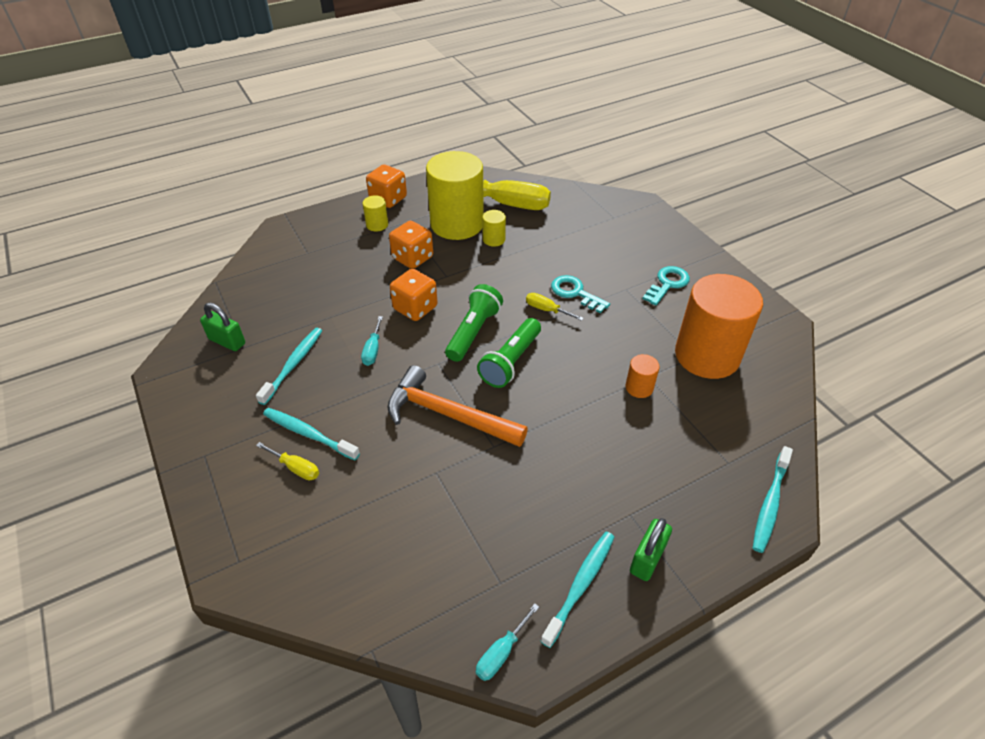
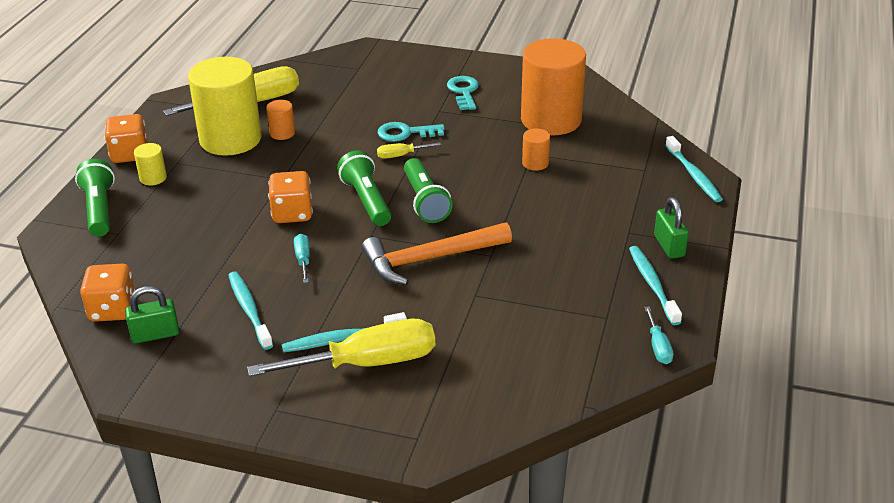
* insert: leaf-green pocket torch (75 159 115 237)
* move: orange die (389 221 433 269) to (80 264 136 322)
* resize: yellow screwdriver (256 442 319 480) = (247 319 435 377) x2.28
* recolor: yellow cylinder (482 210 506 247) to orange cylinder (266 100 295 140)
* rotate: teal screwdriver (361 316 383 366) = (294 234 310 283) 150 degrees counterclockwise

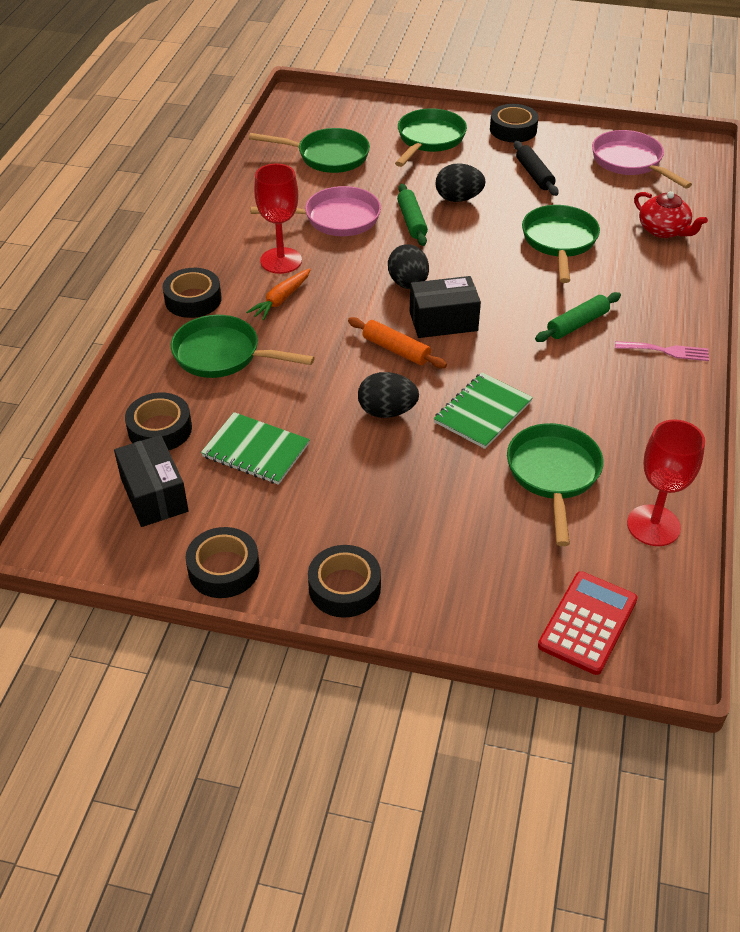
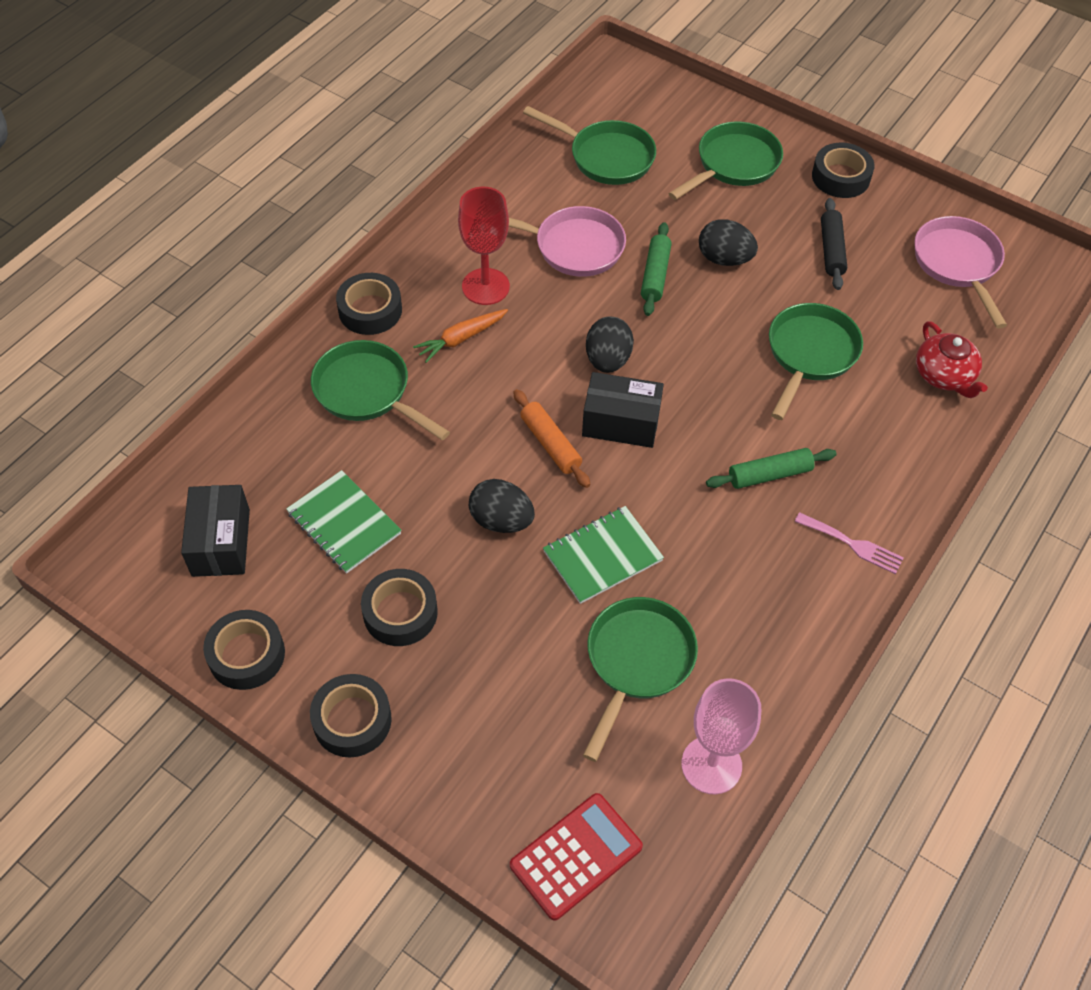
* move: jet-black roll of tape (125 392 192 450) to (361 569 438 646)
* recolor: red wine glass (627 419 705 546) to rose-pink wine glass (681 678 761 794)

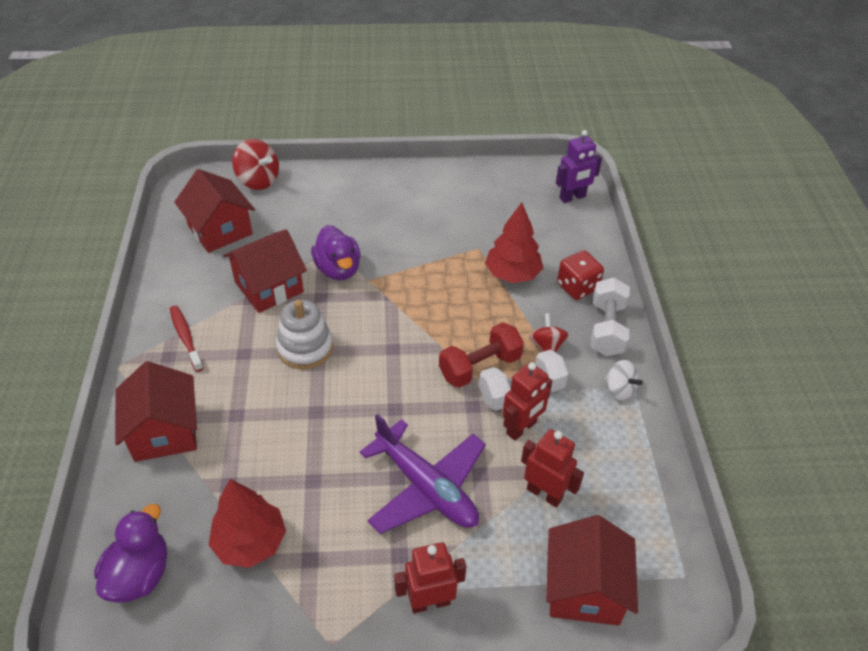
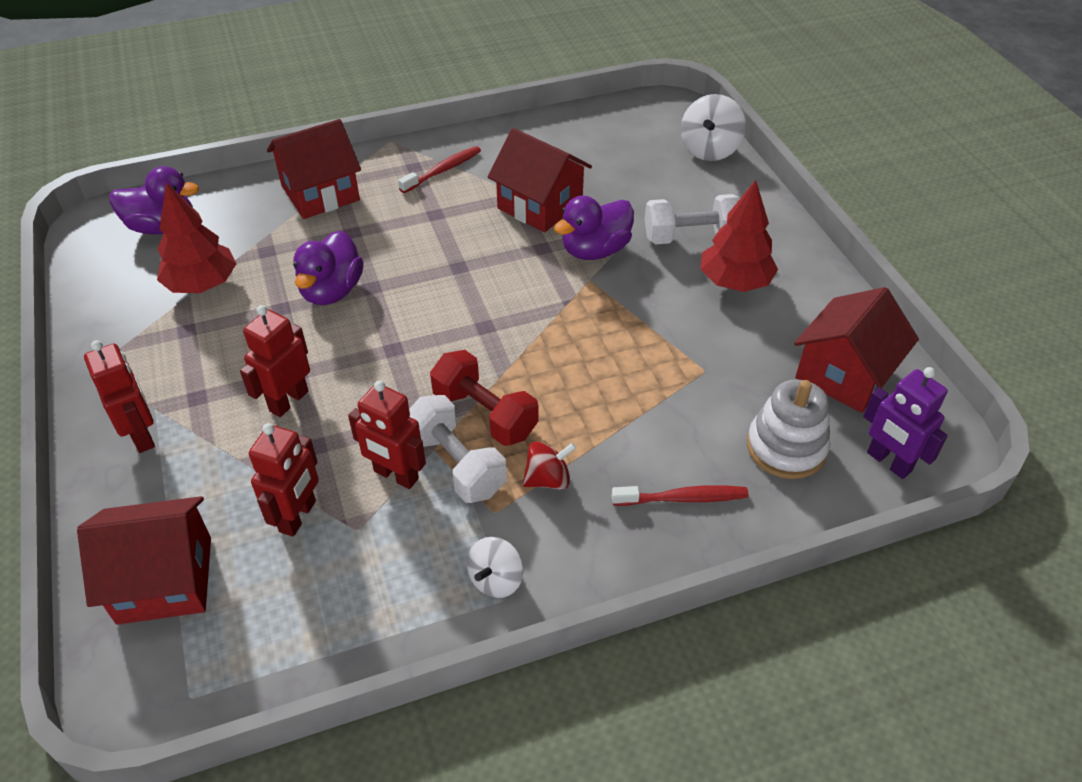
* replace: violet toy plane (360 414 486 534) to red robot (240 305 310 417)
* insert: violet duck (293 230 364 305)
* replace: red die (557 250 604 300) to red dental brush (612 485 749 506)
* move: pure white free weight (591 278 630 356) to (645 194 740 244)
* recolor: red spinning top (232 139 279 190) to pure white spinning top (681 94 746 161)
* move: red tree (485 202 543 283) to (700 180 778 292)
* move: pure white stacking rings (276 299 333 370) to (747 379 830 479)
* move: red cottage (174 169 255 253) to (794 287 919 413)

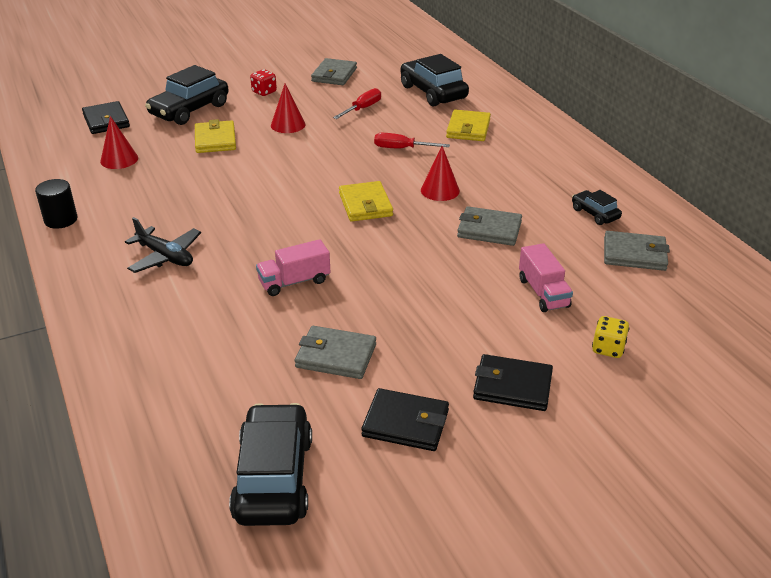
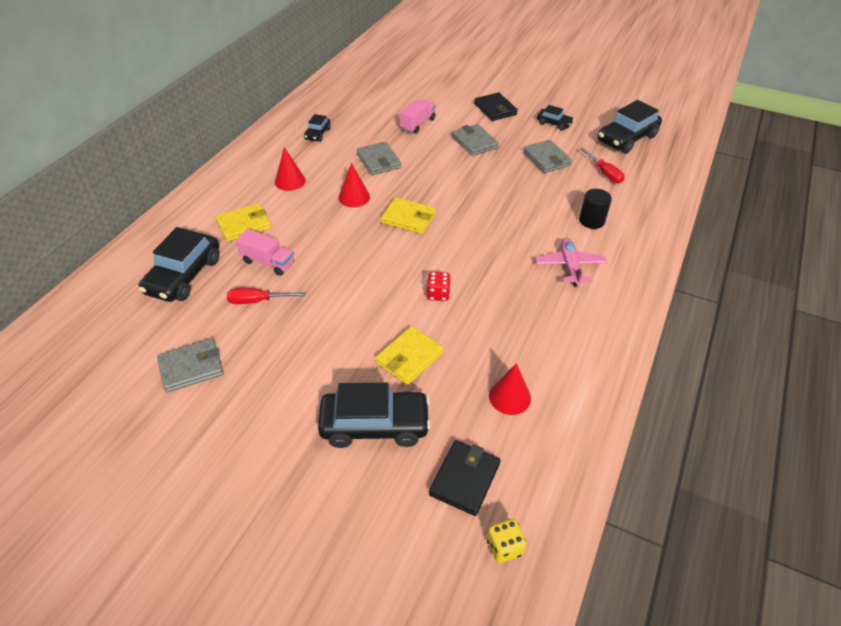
* move: rose-pink lorry (256 239 330 296) to (236 229 294 276)
* move: red solid cone (271 83 306 133) to (275 147 306 191)
* rotate: yellow card wallet (339 181 393 222) = (381 197 436 234) 75 degrees clockwise
* move: red die (250 69 277 96) to (426 272 451 301)
* move: gray card wallet (604 231 670 271) to (452 124 499 156)
* move: yellow die (592 316 629 358) to (487 519 526 563)
* recolor: jet-black toy plane (125 217 201 273) to rose-pink toy plane (535 238 607 287)
* replace: jet-black card wallet (361 388 449 451) to jet-black toy car (537 105 574 130)
* move: jet-black cylinder (35 179 78 229) to (579 189 612 229)
* move: red screwdriver (374 133 450 148) to (580 148 625 184)

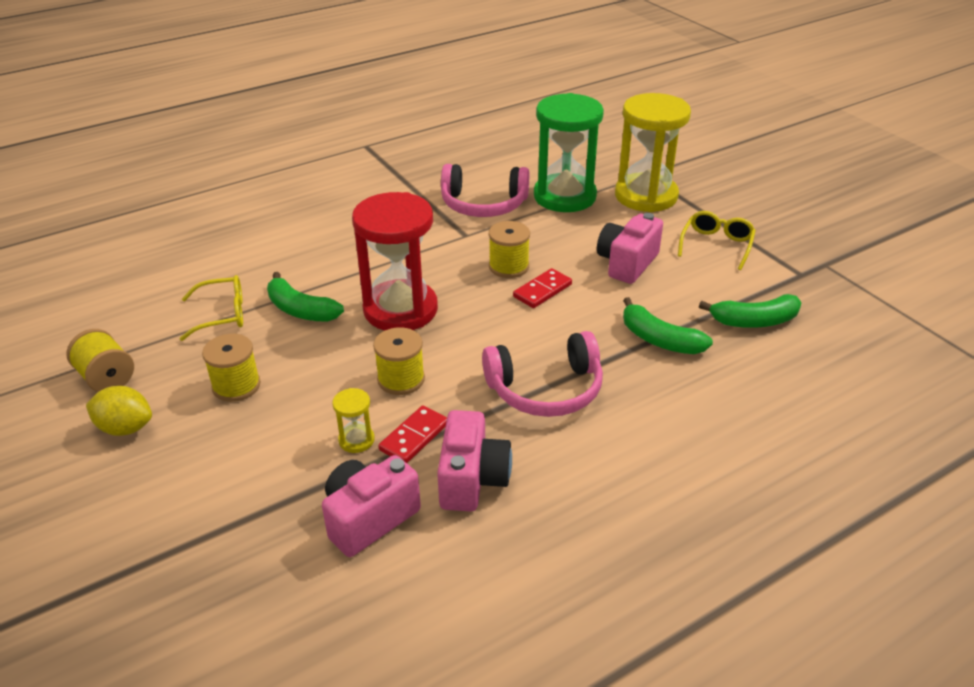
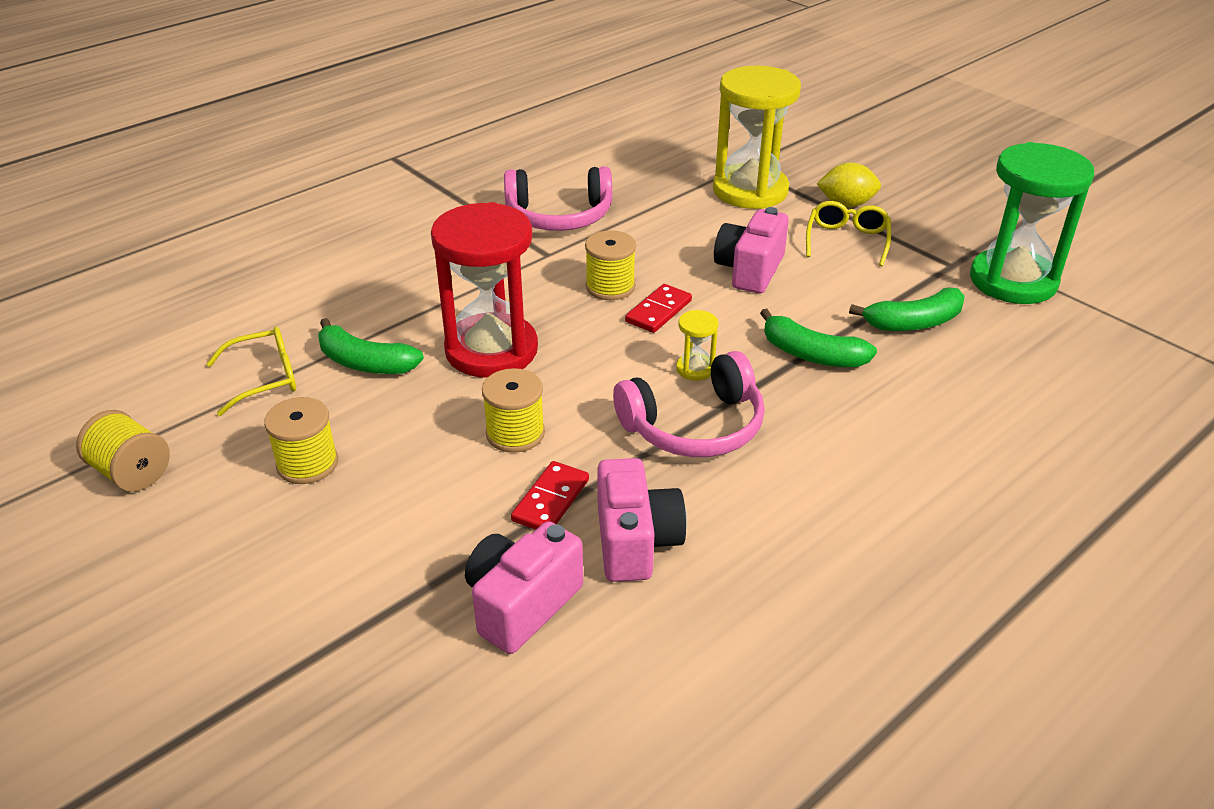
* move: yellow sand timer (332 388 375 453) to (676 310 718 381)
* move: yellow lemon (86 386 152 436) to (817 162 881 207)
* move: leaf-green sand timer (534 93 604 212) to (970 142 1094 304)

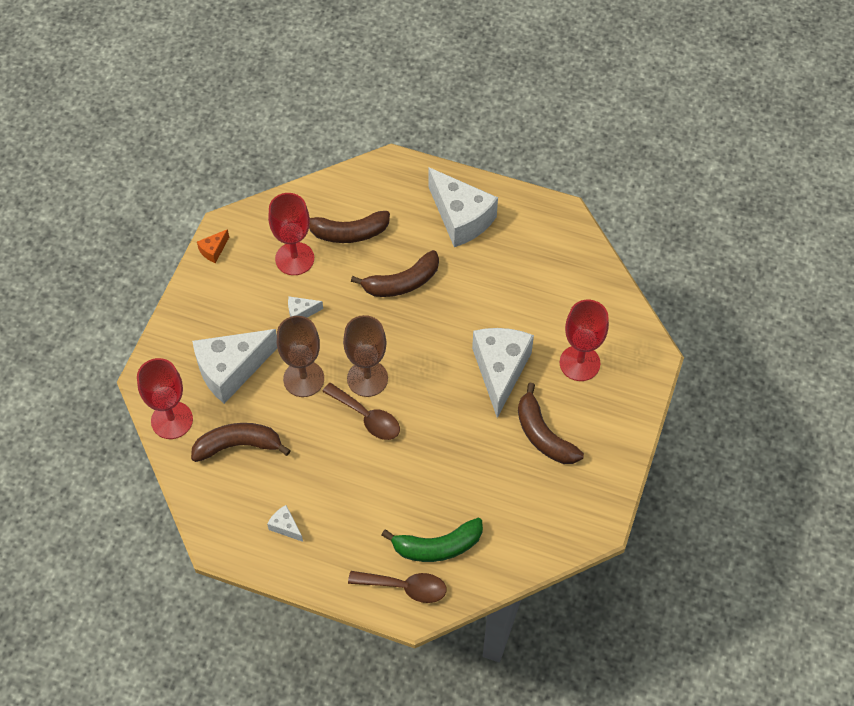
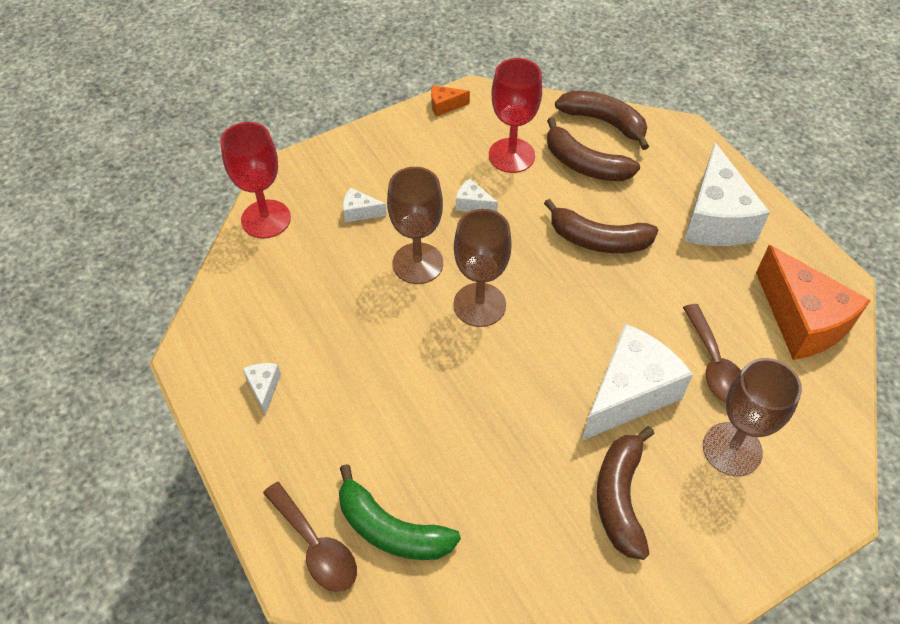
* resize: pure white piece of cheese (192 329 277 404) = (343 188 387 222) x0.42
* move: dark brown banana (191 423 291 462) to (555 91 649 150)
* move: dark brown tablespoon (322 383 400 440) to (683 304 741 403)
* recolor: red wine glass (560 300 609 381) to dark brown wine glass (703 358 802 477)
* insert: orange piece of cheese (756 245 871 360)

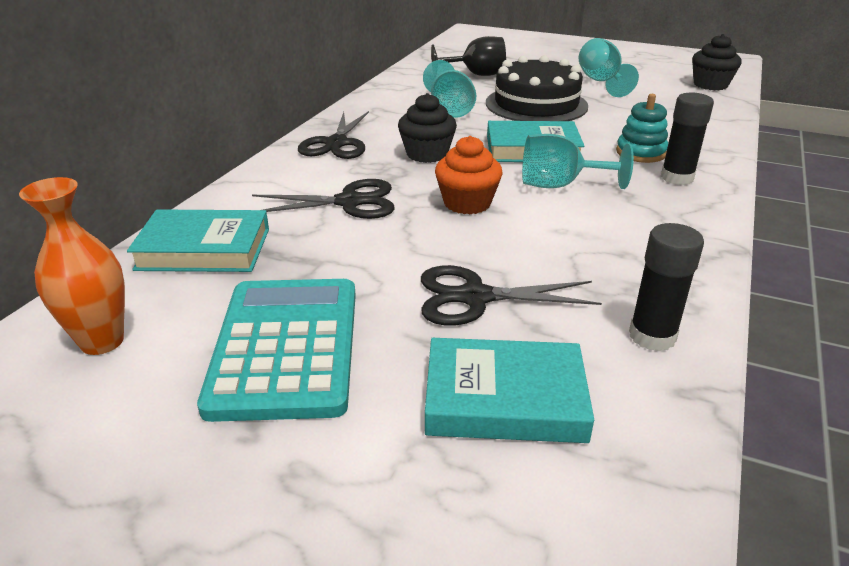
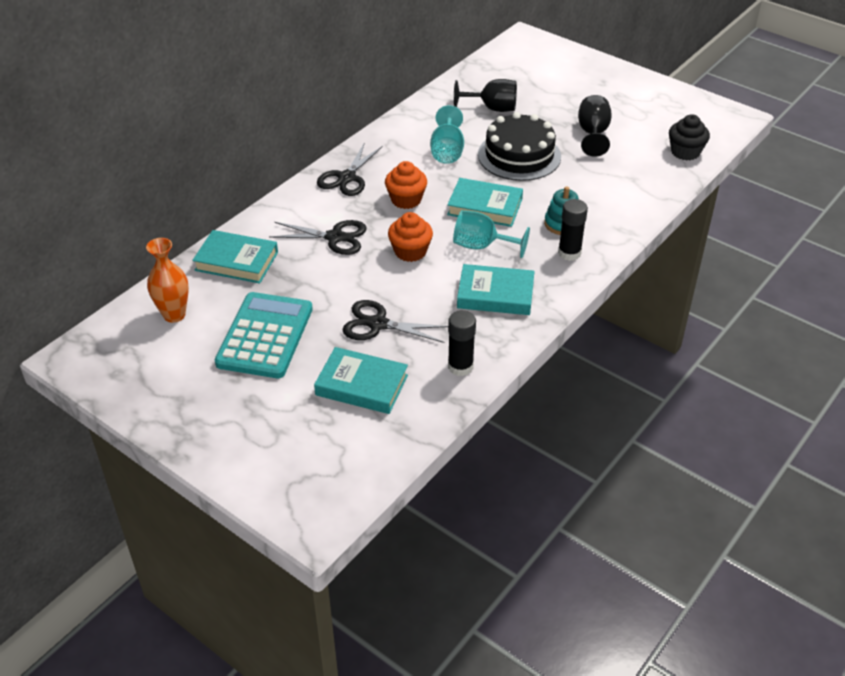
* recolor: jet-black fairy cake (398 93 457 163) to orange fairy cake (385 161 427 209)
* insert: teal hardback (457 264 535 315)
* recolor: teal wine glass (579 38 639 97) to jet-black wine glass (578 95 612 157)

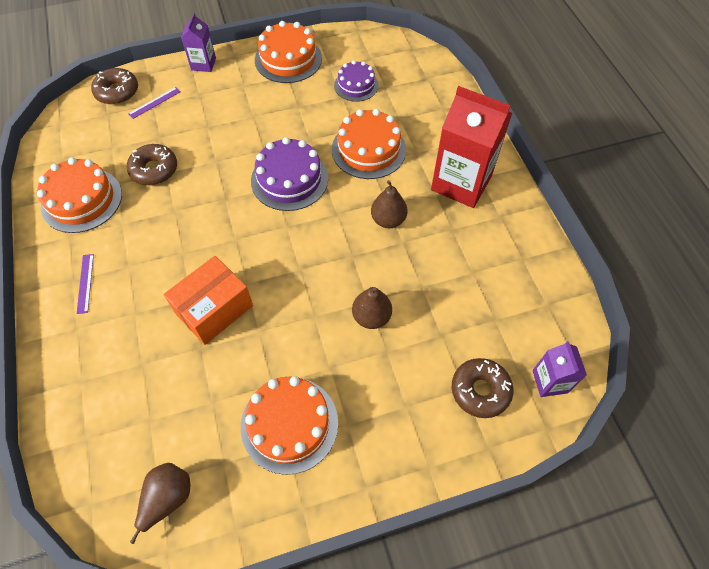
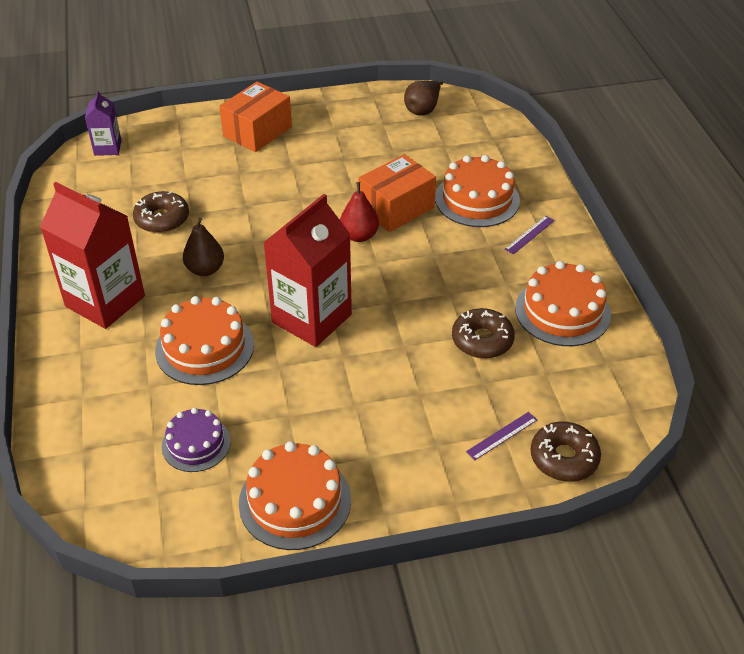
* move: dark brown donut (452 358 514 418) to (133 191 189 233)
* insert: orange parcel (219 82 292 152)
* replace: violet cake (251 137 328 211) to red carton (263 194 352 347)
* insert: red pear (340 182 379 242)
* move: orange cake (241 376 338 475) to (435 155 520 227)
* rotate: violet ruler (77 254 94 314) = (505 216 555 255) 45 degrees clockwise
* delete: violet carton (181 13 216 72)
* delete: dark brown pear (352 287 392 329)

